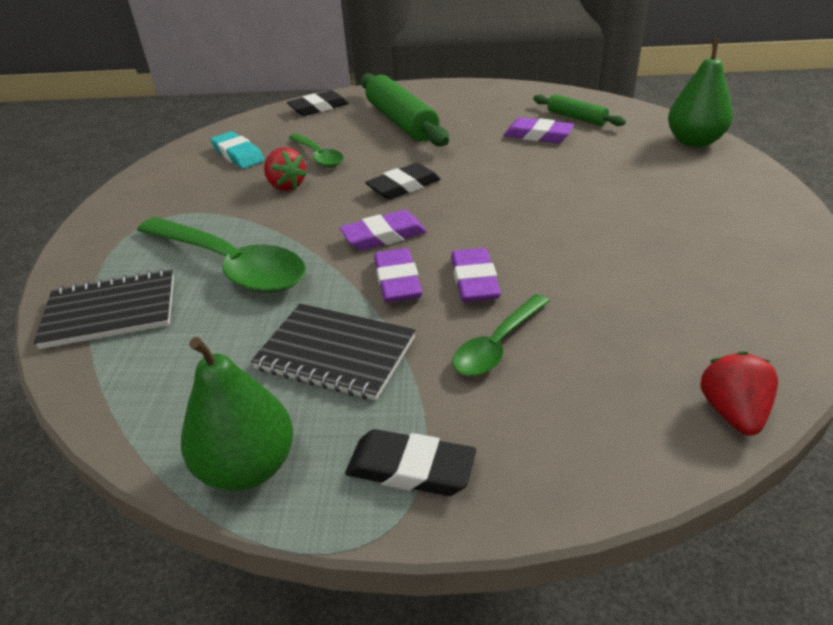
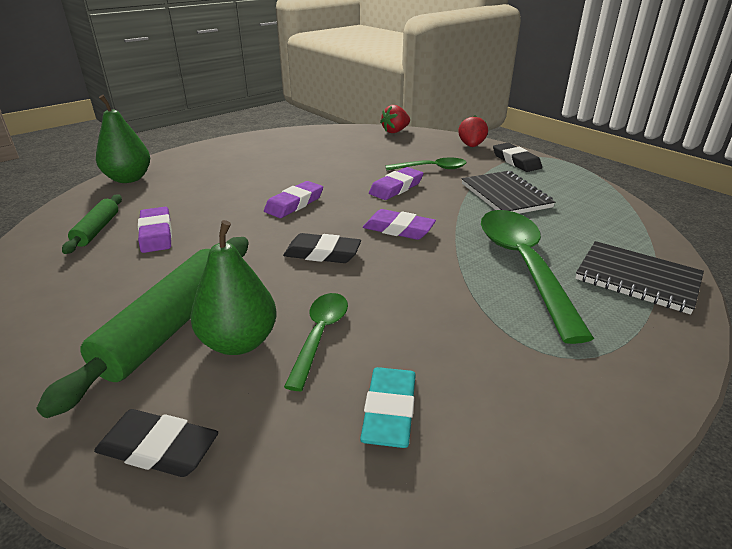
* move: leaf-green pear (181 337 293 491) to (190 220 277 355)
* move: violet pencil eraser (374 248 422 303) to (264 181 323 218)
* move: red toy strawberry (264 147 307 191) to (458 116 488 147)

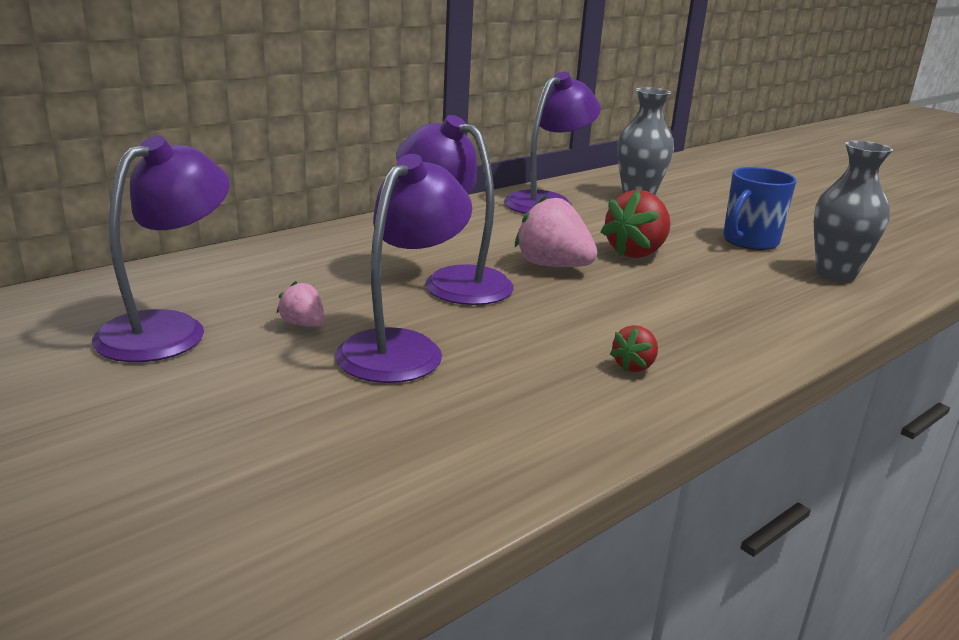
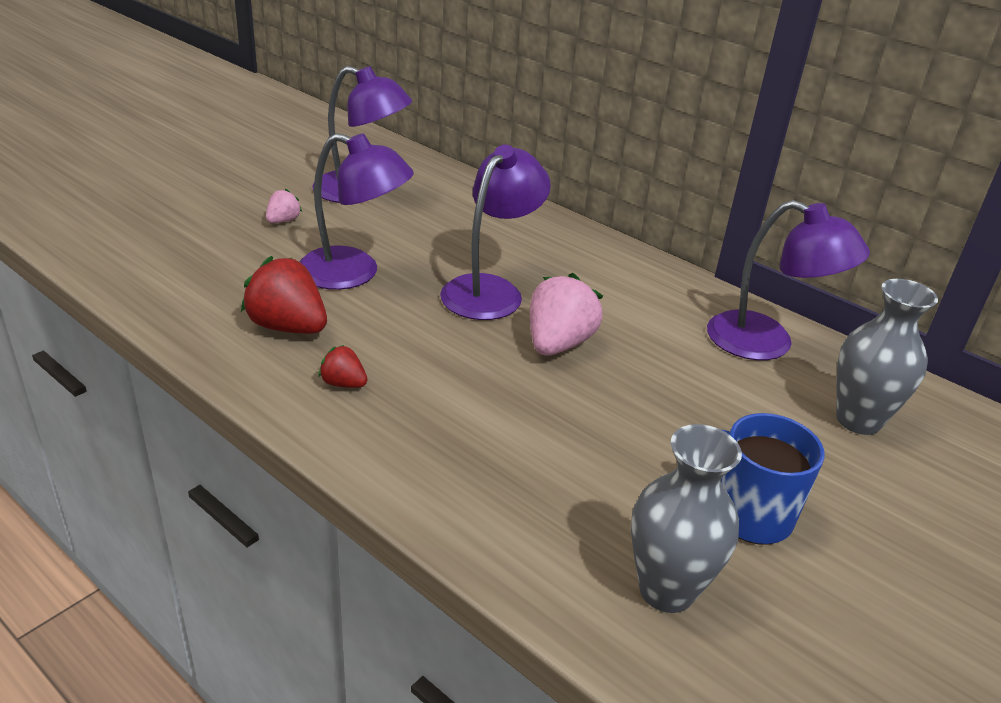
* move: red toy strawberry (601 190 671 258) to (241 256 327 334)
* move: rose-pink toy strawberry (276 281 325 327) to (266 188 302 223)

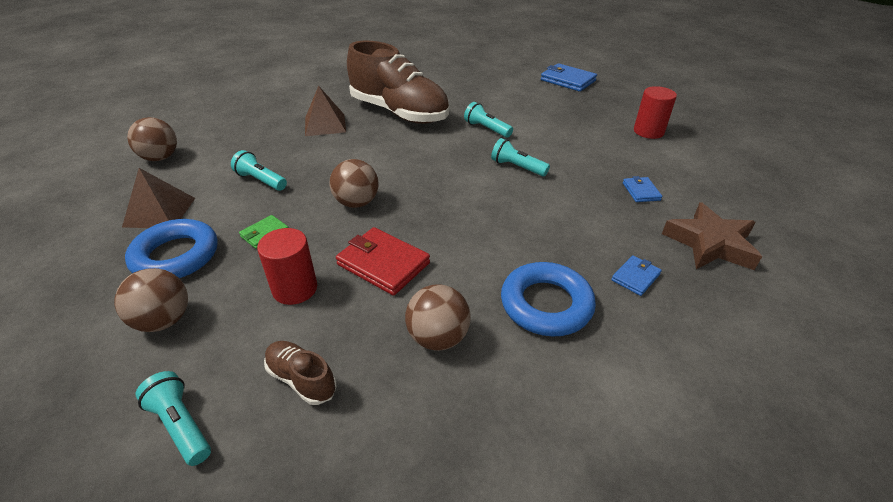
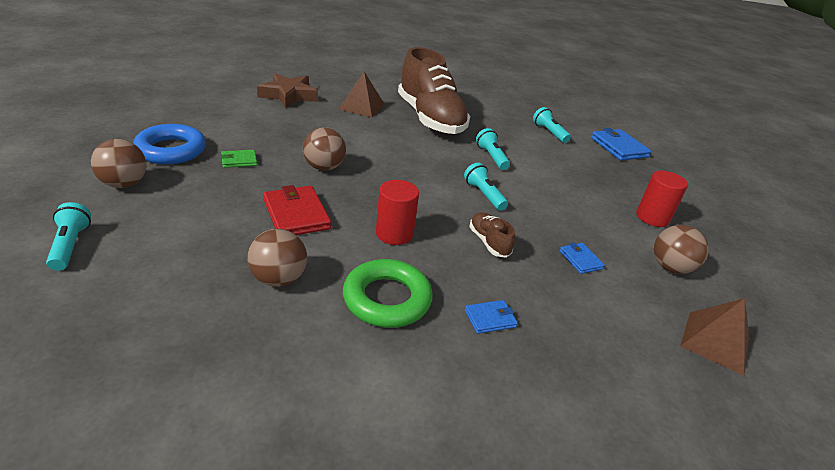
* move: dark brown star (662 202 762 270) to (257 73 318 108)
* recolor: royal blue hoop (501 262 596 337) to leaf-green hoop (343 259 433 328)
* move: red cylinder (257 228 317 305) to (376 180 419 245)
* move: dark brown sneaker (264 341 337 405) to (469 212 515 258)
* move: teal pocket torch (231 150 287 191) to (533 107 571 143)
* rotate: royal blue card wallet (623 176 662 202) = (560 243 605 274) 45 degrees counterclockwise
* move: dark brown play ball (127 117 177 161) to (654 225 709 274)
* move: dark brown pyramid shape (122 168 195 228) to (680 298 750 376)

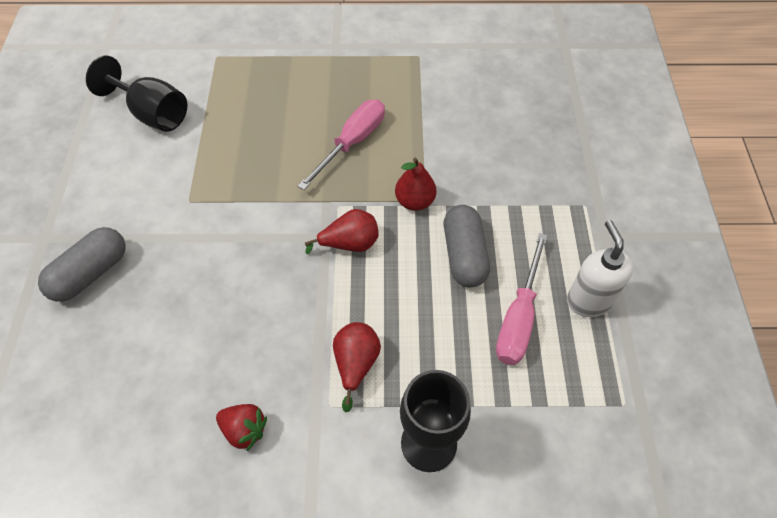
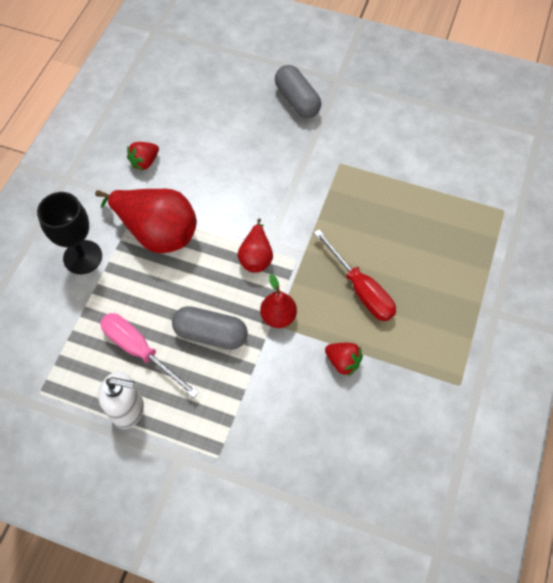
* resize: red pear (333 322 381 412) = (95 189 197 253) x1.85
* recolor: rose-pink screwdriver (298 100 385 190) to red screwdriver (314 230 396 321)
* insert: red toy strawberry (325 343 363 377)
* delete: jet-black wine glass (86 55 187 132)

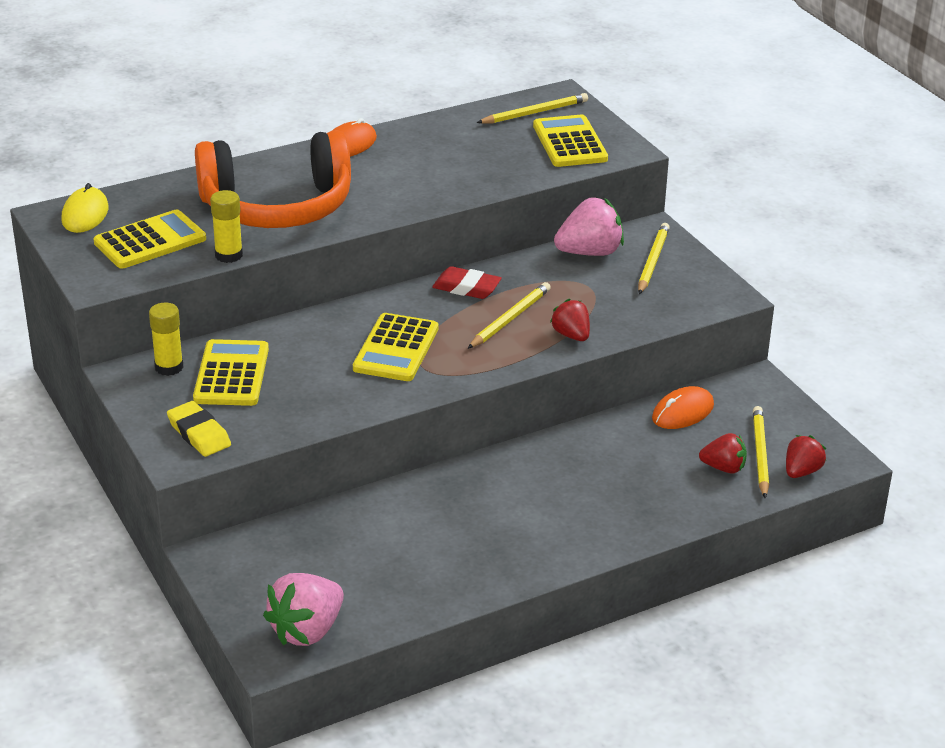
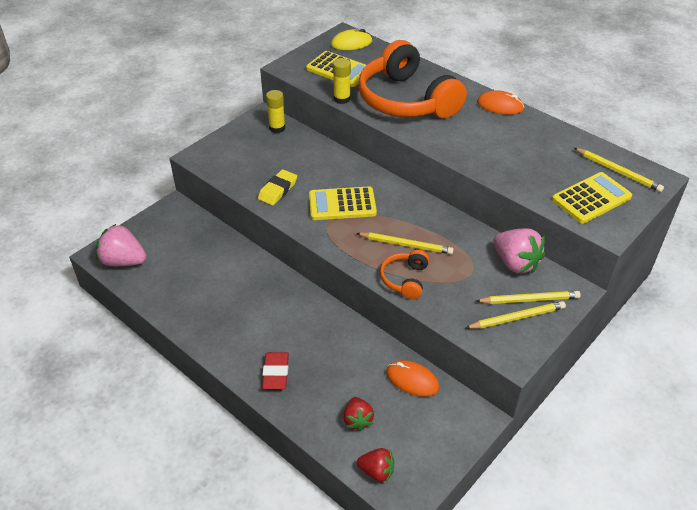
* move: yellow pencil eraser (167 401 231 457) to (258 169 297 205)
* move: red pencil eraser (432 266 502 299) to (262 352 289 389)
* replace: red toy strawberry (550 299 590 341) to orange headphones (380 250 429 299)
* move: yellow pencil (753 406 769 498) to (466 301 566 329)
* delete: yellow pocket calculator (193 339 269 406)

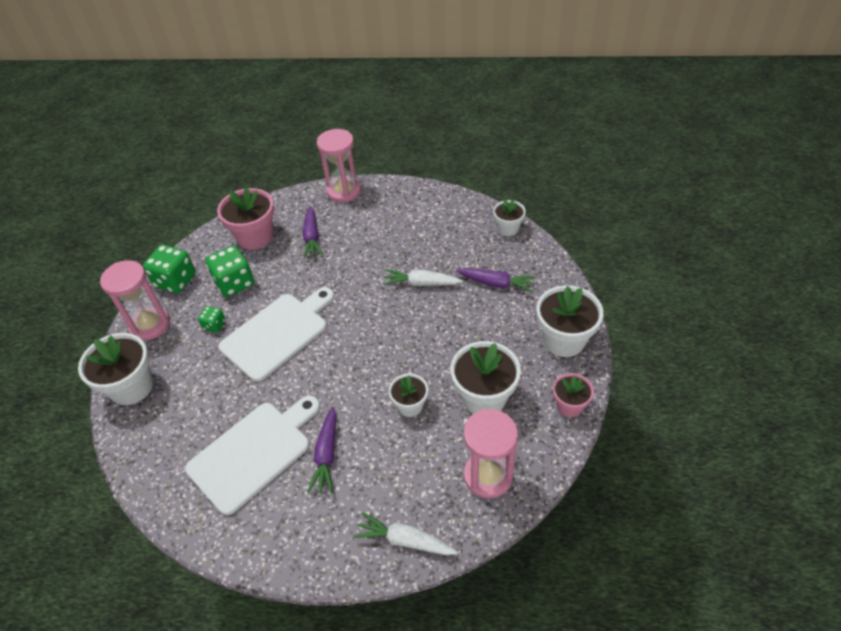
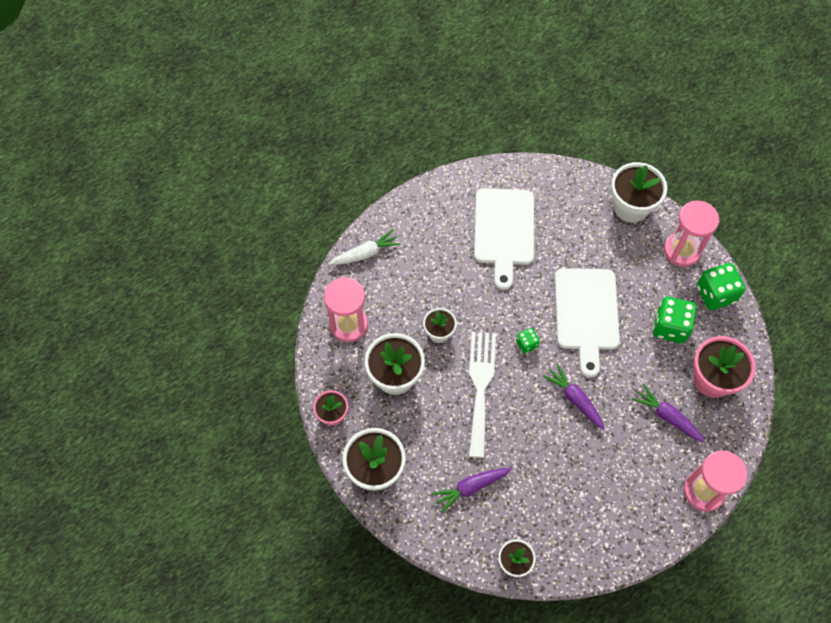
* insert: pure white fork (469 332 496 458)
* move: leaf-green die (198 306 226 333) to (516 328 540 354)
* move: violet carrot (307 407 336 493) to (543 364 605 429)
* delete: pure white carrot (383 269 463 286)

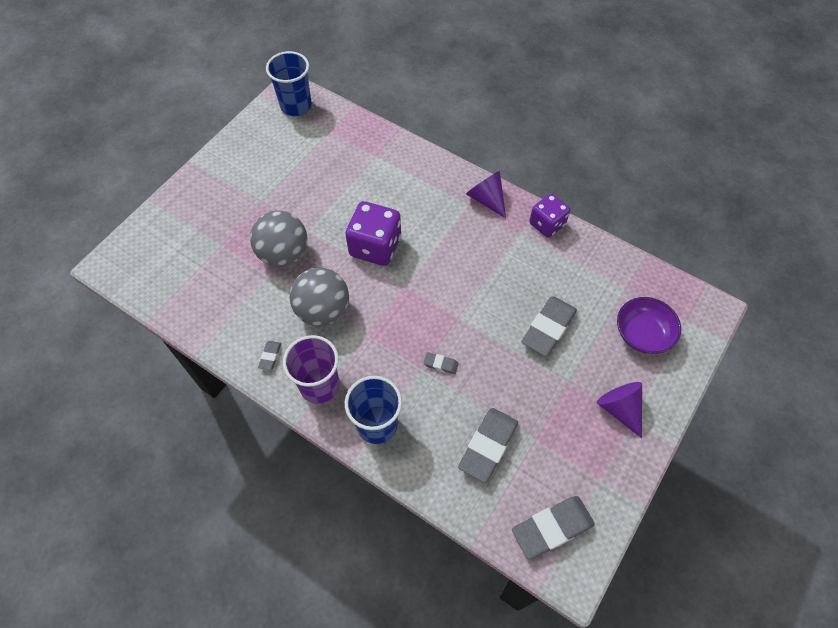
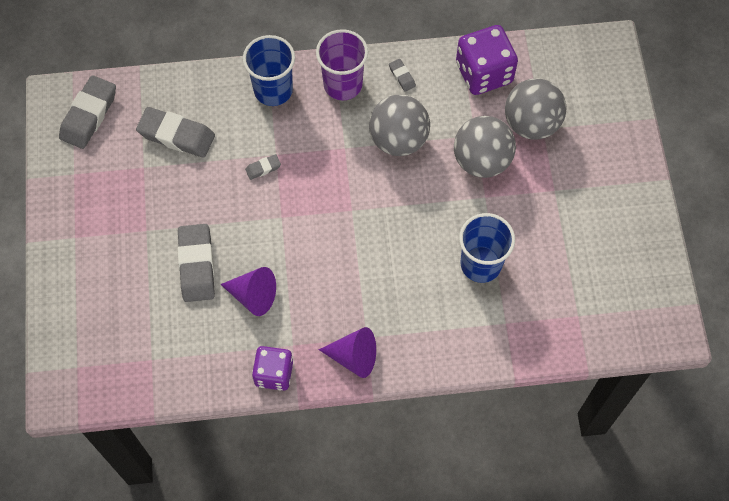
* rotate: gray pencil eraser (458 408 518 483) = (136 107 215 157) 60 degrees counterclockwise
* move: violet solid cone (597 382 642 438) to (220 267 276 316)
* move: violet die (345 201 401 266) to (456 25 518 95)
* move: royal blue tumbler (266 51 312 116) to (459 213 515 283)
* insert: gray play ball (505 78 567 140)
* delete: violet deep dish (617 297 681 354)

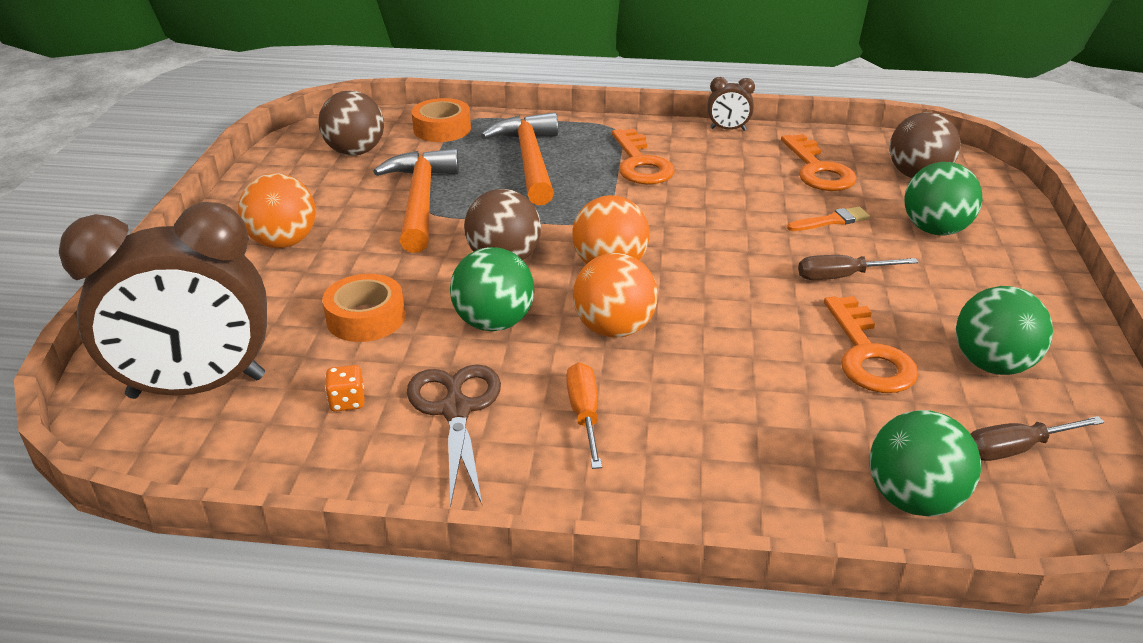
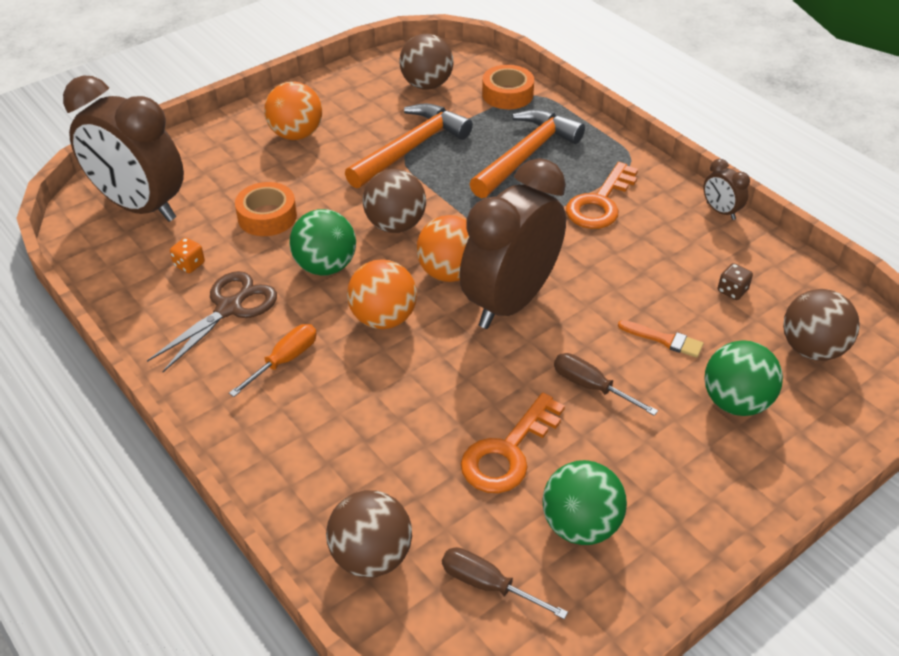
* recolor: leaf-green play ball (869 410 981 516) to dark brown play ball (326 490 412 578)
* insert: dark brown clock (459 158 566 329)
* replace: orange door key (781 134 857 191) to dark brown die (718 263 753 300)

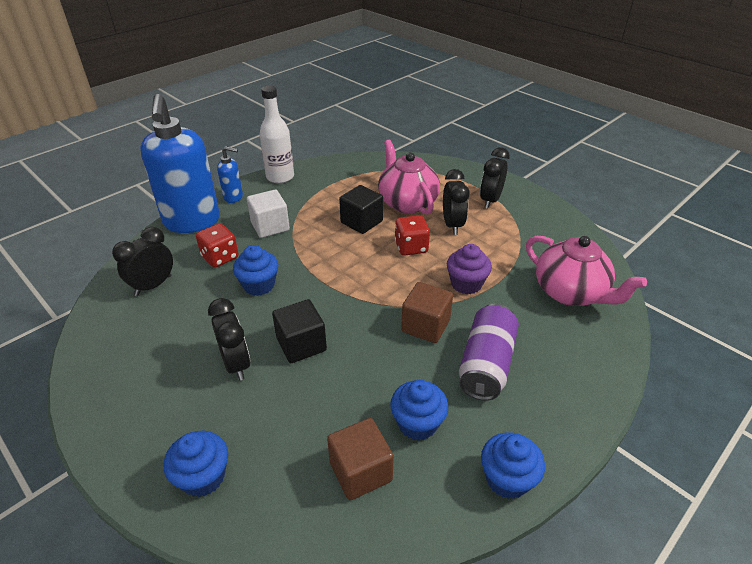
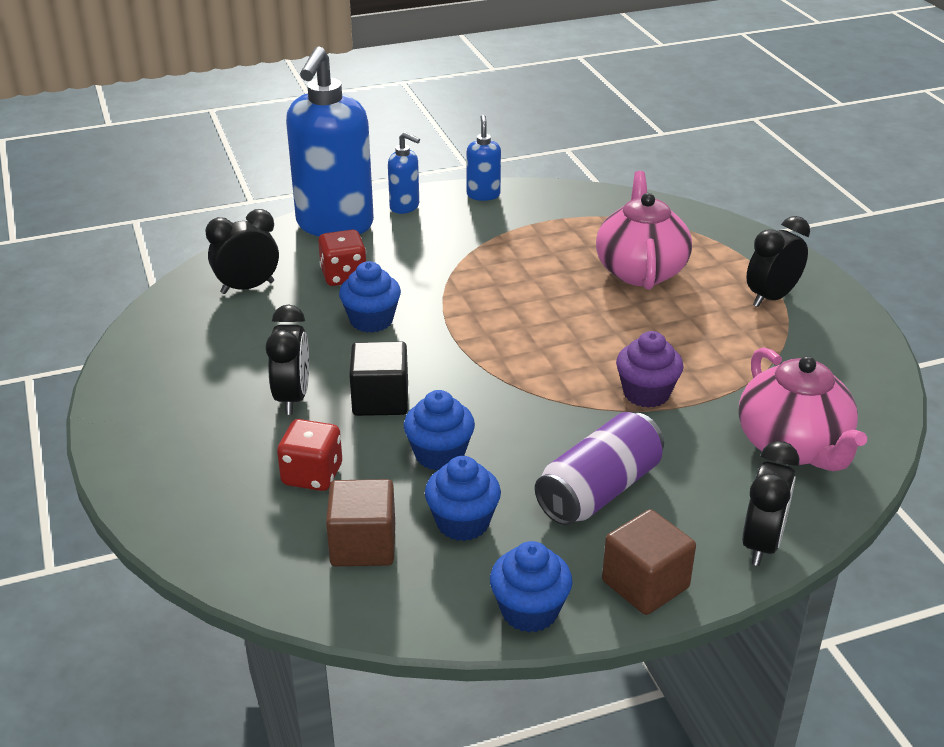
* move: red die (395 215 430 256) to (277 419 342 491)
* move: royal blue fairy cake (164 431 228 497) to (404 390 475 471)
* replace: pure white drink bottle (260 86 294 184) to royal blue pump bottle (466 115 501 201)
* move: dark brown solid cube (401 282 453 343) to (602 509 696 615)
* move: jet-black clock (443 169 470 235) to (742 441 799 566)
* delete: pure white solid cube (247 190 290 238)
* delete: jet-black solid cube (339 185 383 234)

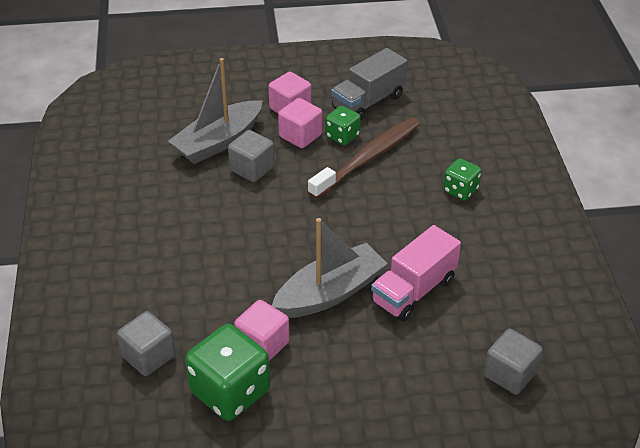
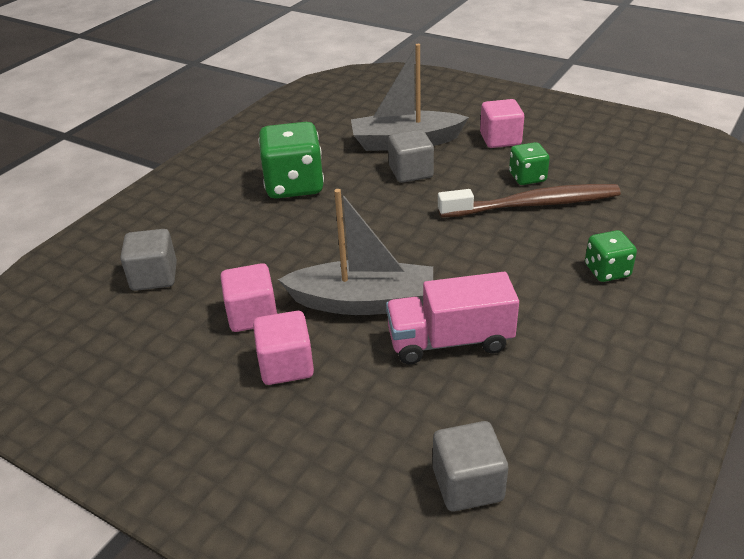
* move: rose-pink solid cube (278 98 323 148) to (253 311 314 385)
* move: leaf-green die (185 324 270 421) to (258 122 324 199)
* delete: gray lorry (331 48 408 121)

